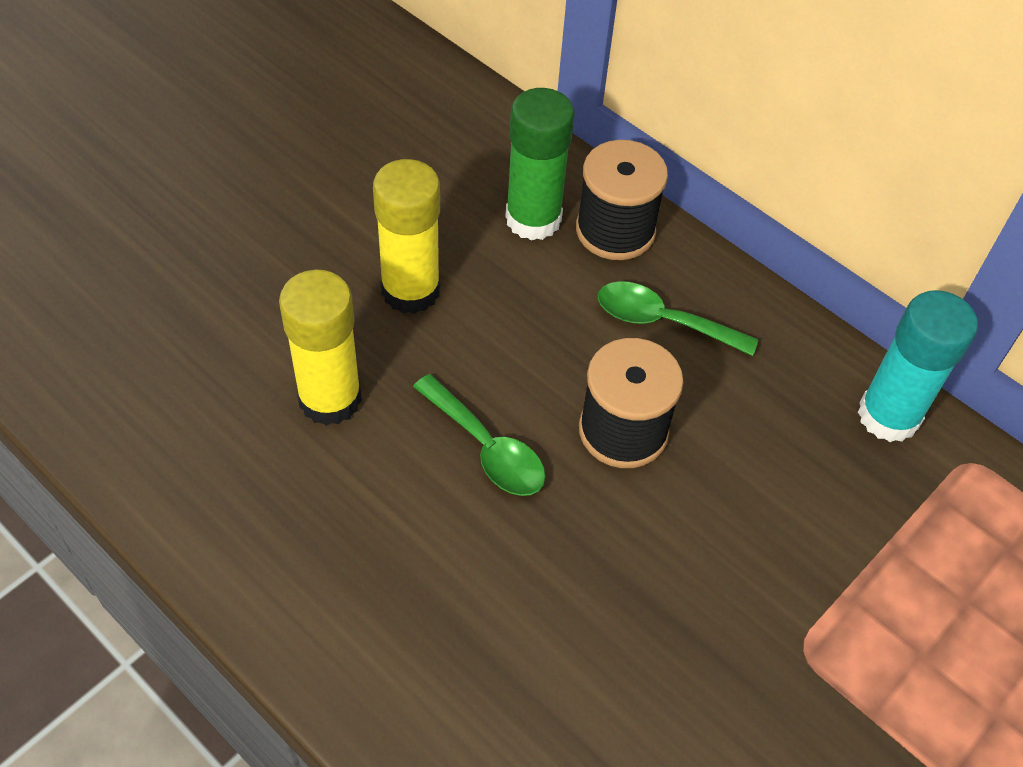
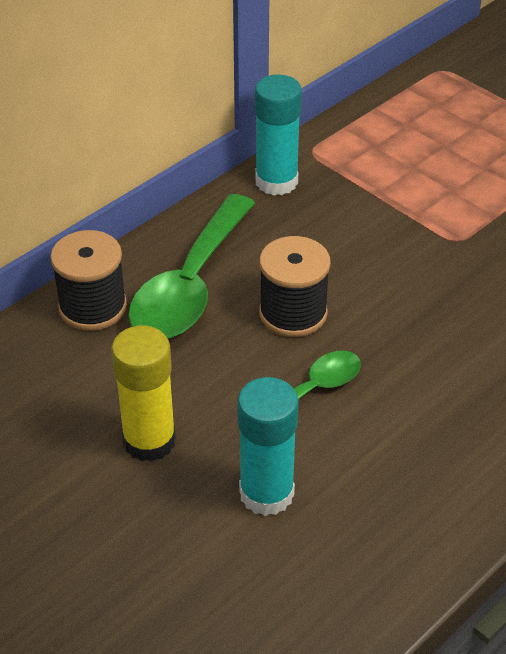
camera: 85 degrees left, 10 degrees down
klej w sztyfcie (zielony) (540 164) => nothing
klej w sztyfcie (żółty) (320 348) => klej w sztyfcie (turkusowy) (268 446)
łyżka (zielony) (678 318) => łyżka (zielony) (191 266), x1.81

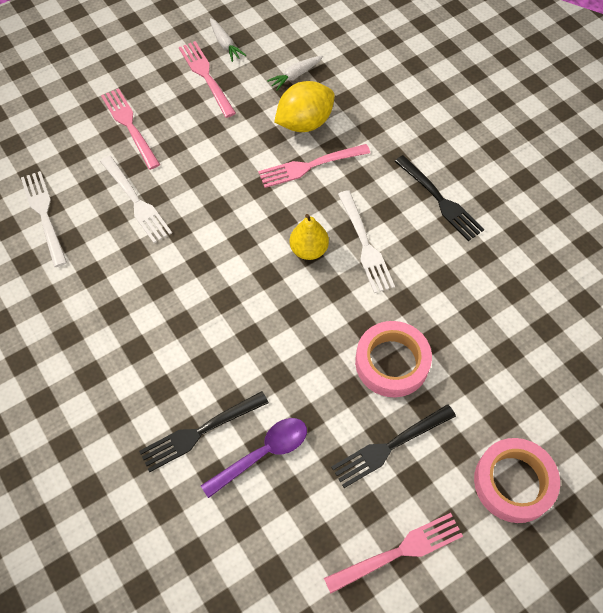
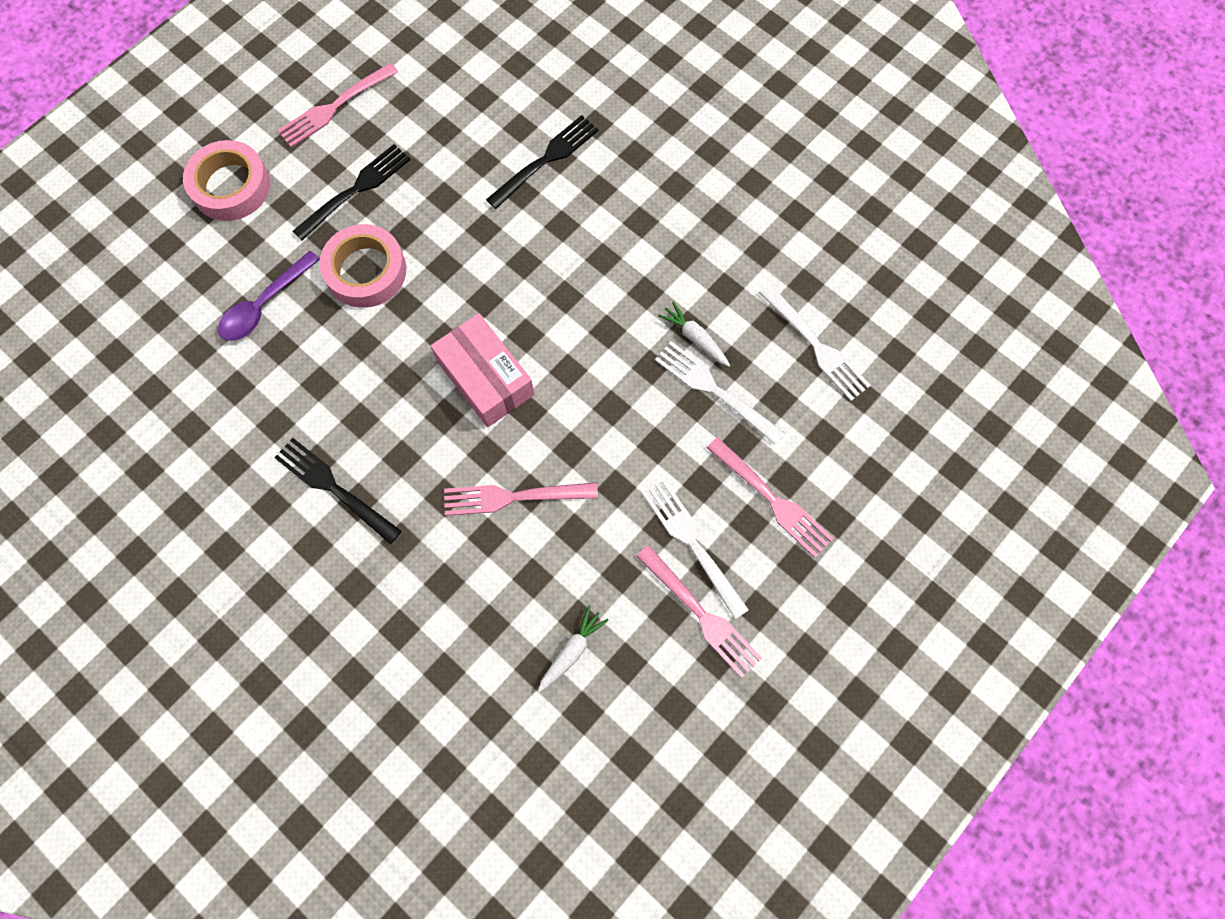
camera: 165 degrees right, 10 degrees up
cytryna (żółty) (304 106) => nothing
łyżka (fioletowy) (254 458) => łyżka (fioletowy) (269 296), moved
marchewka (biały) (228 40) => marchewka (biały) (694 334), moved
widelec (biały) (366 241) => widelec (biały) (696 549), moved
gruszka (żółty) (309 237) => pudełko (różowy) (483 370)
widelec (różowy) (314 166) => widelec (różowy) (521 499), 150 degrees counterclockwise

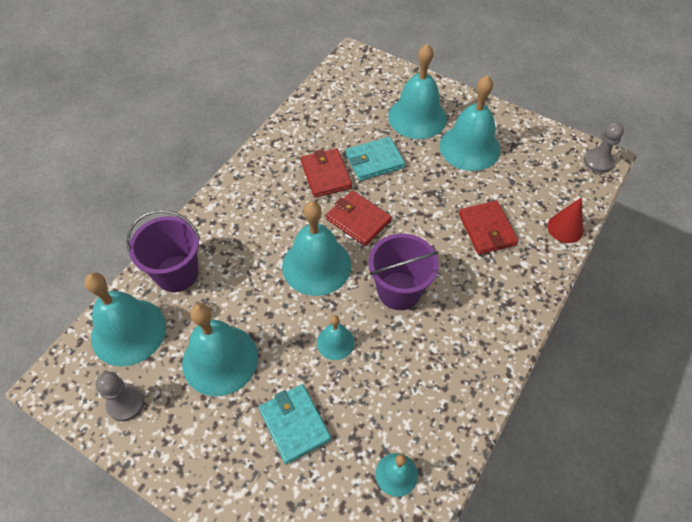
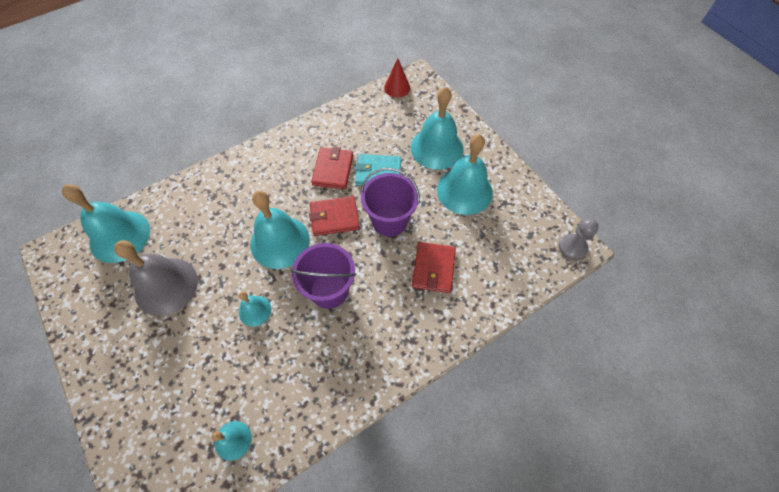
camera: 25 degrees right, 5 degrees up
pionek (szary) (120 397) => nothing
portfel (turkusowy) (295 424) => nothing
wiadro (fioletowy) (163 251) => wiadro (fioletowy) (390 202), moved
stożek (czerwony) (565 220) => stożek (czerwony) (397 78), moved
dzwonek (turkusowy) (220 349) => dzwonek (szary) (156 278)
portfel (czerwony) (359 218) => portfel (czerwony) (334 216), 75 degrees counterclockwise

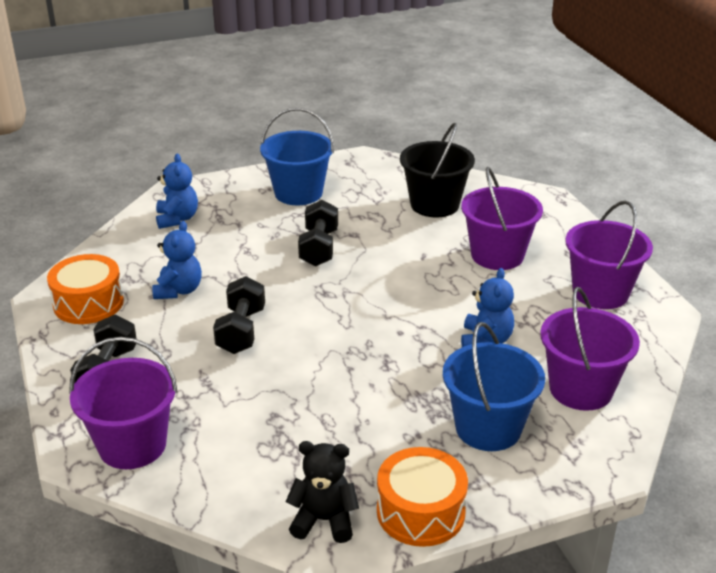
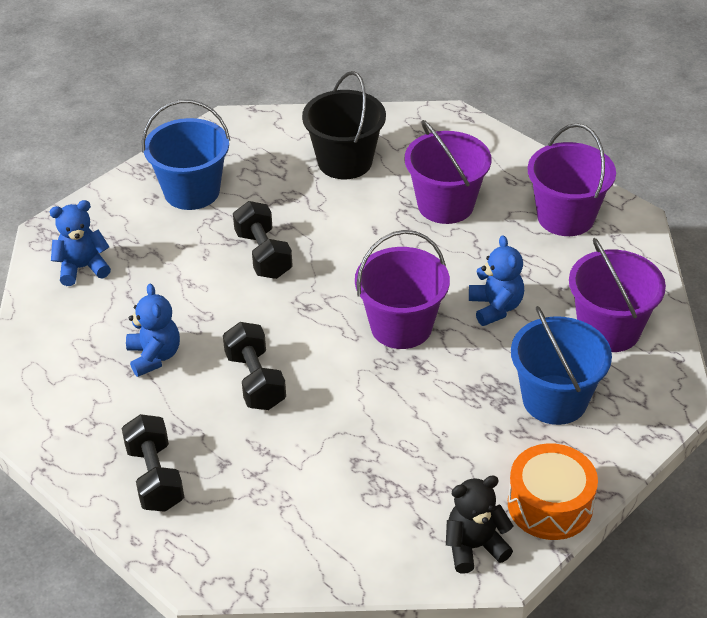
camera: 25 degrees left, 10 degrees up
bęben (pomarańczowy) (85 289) => nothing
wiadro (fioletowy) (123 403) => wiadro (fioletowy) (402 289), moved
miś (niebieski) (177 191) => miś (niebieski) (80 243), 75 degrees counterclockwise

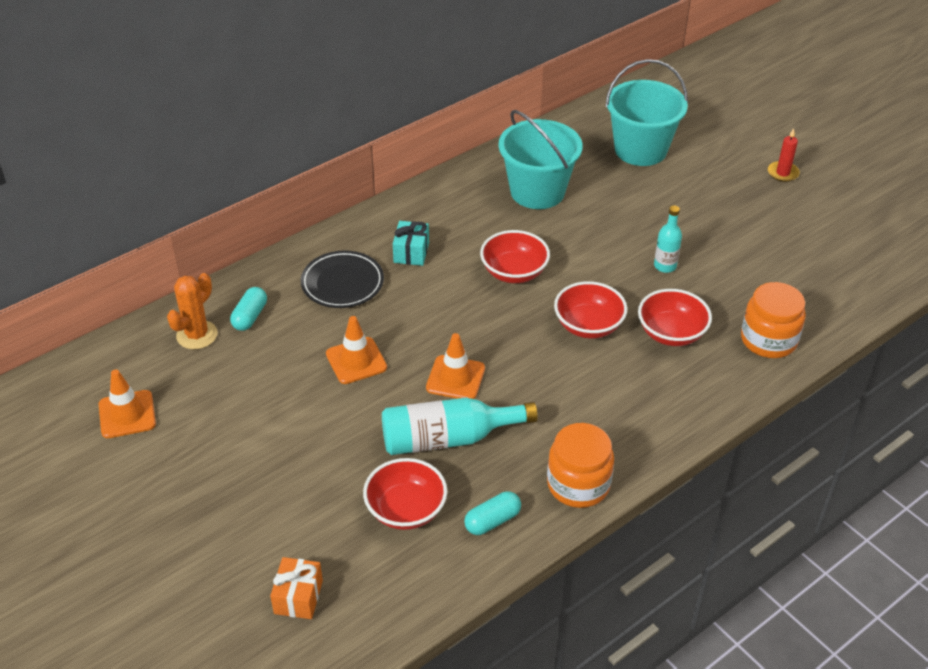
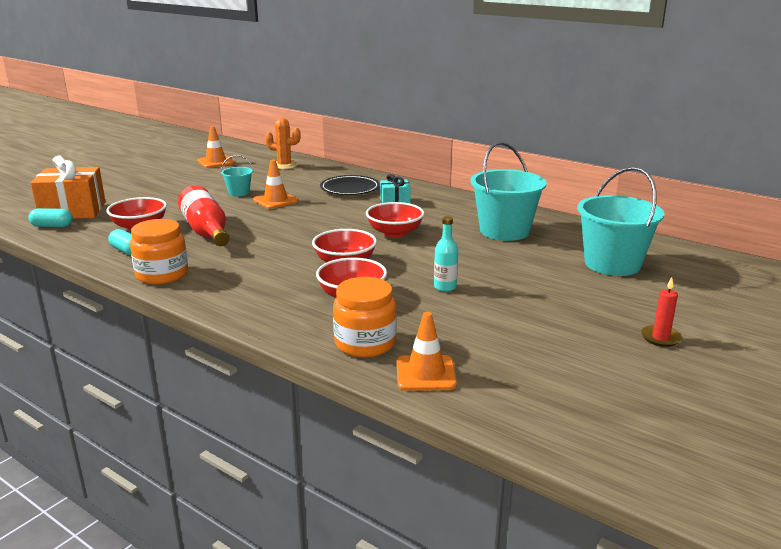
camera: 75 degrees right, 20 degrees down
nothing => wiadro (turkusowy) (237 175)
kapsułka (turkusowy) (248 309) => kapsułka (turkusowy) (50 217), moved
pachołek (pomarańczowy) (455 366) => pachołek (pomarańczowy) (427 351), moved
butelka (turkusowy) (460 426) => butelka (czerwony) (203 215)
prezent (pomarańczowy) (296 588) => prezent (pomarańczowy) (68 187), x1.88

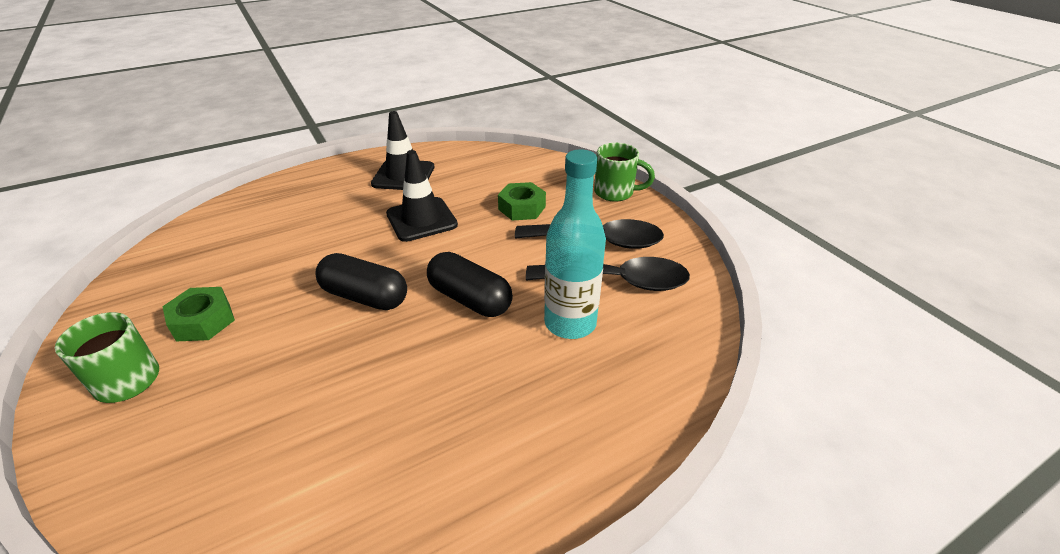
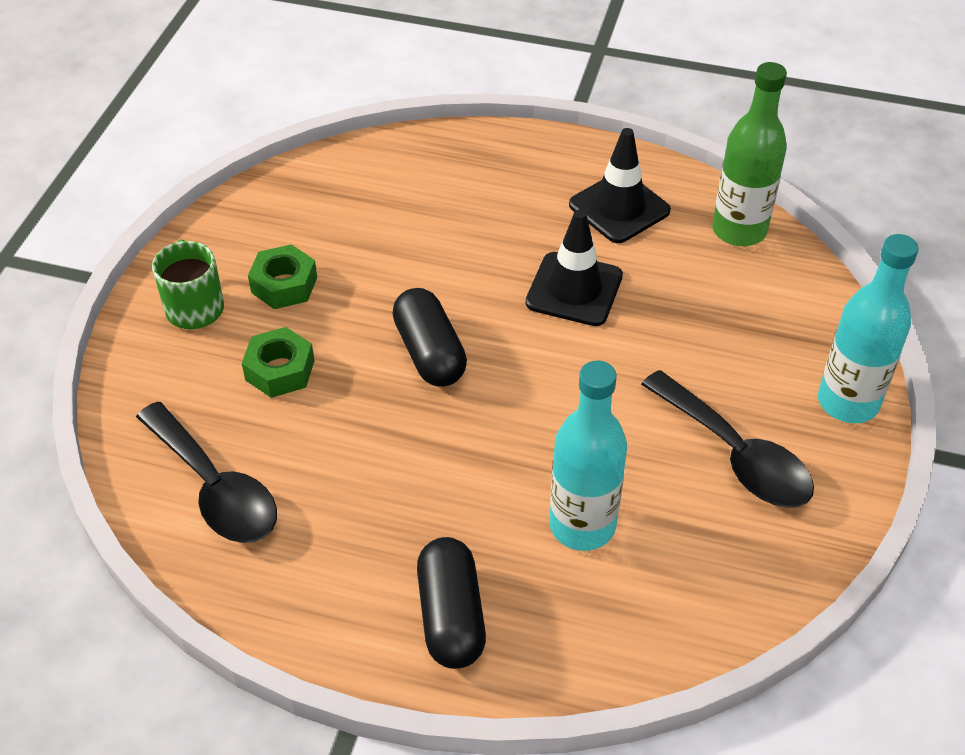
camera: 45 degrees right, 10 degrees up
nothing => butelka (zielony) (749 154)
kapsułka (czarny) (470 284) => kapsułka (czarny) (451 603), moved
nakrętka (zielony) (522 201) => nakrętka (zielony) (278 362), moved
łyżka (czarny) (608 274) => łyżka (czarny) (206 472), moved
kubek (zielony) (624 172) => butelka (turkusowy) (868 328)

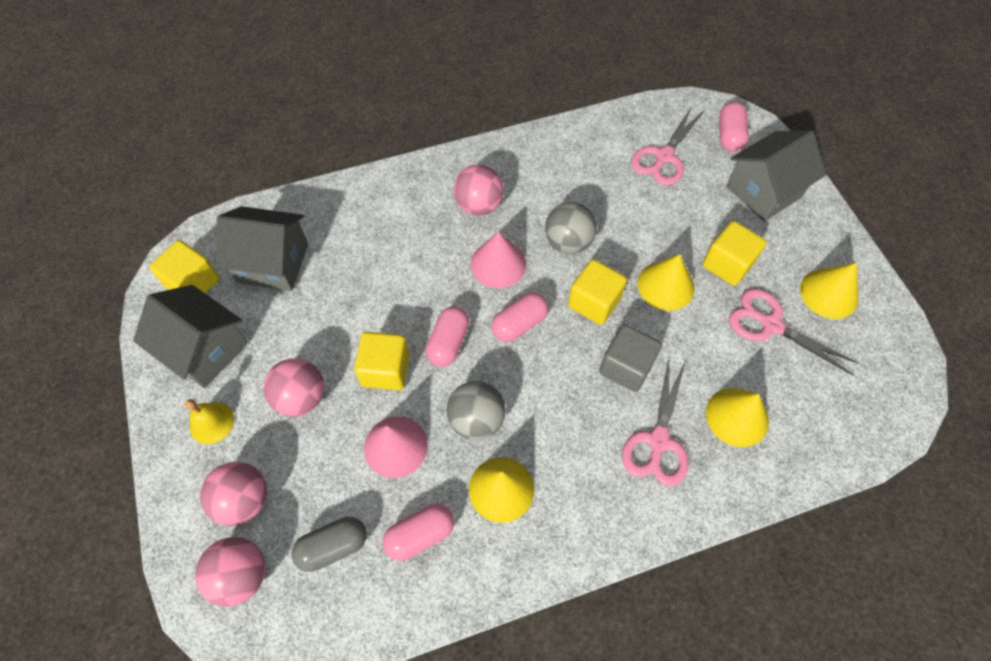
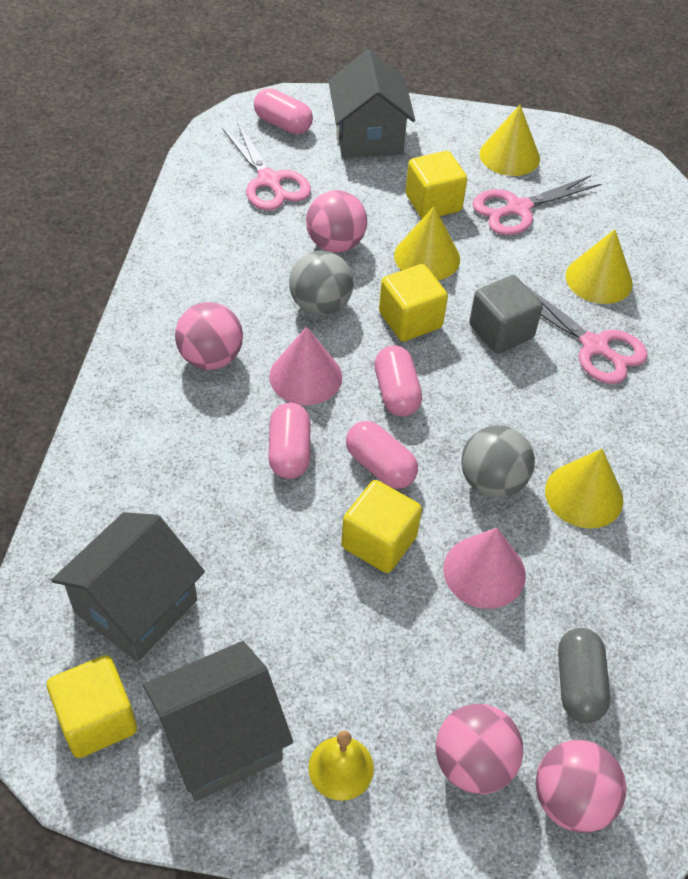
camera: 65 degrees left, 10 degrees down
piłka (różowy) (294 387) => piłka (różowy) (336 221), moved
kapsułka (różowy) (418 532) => kapsułka (różowy) (289 440), moved

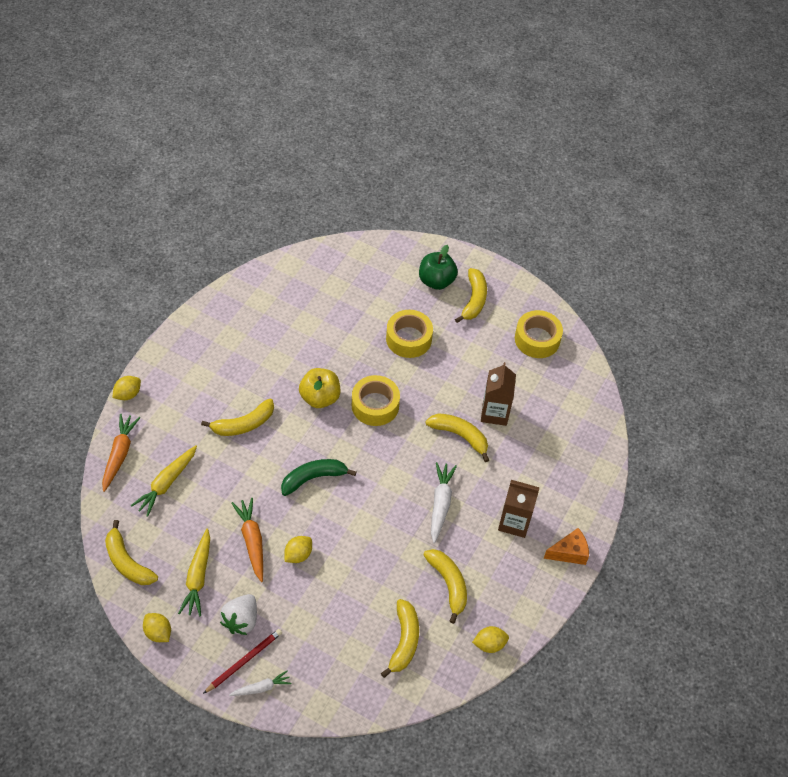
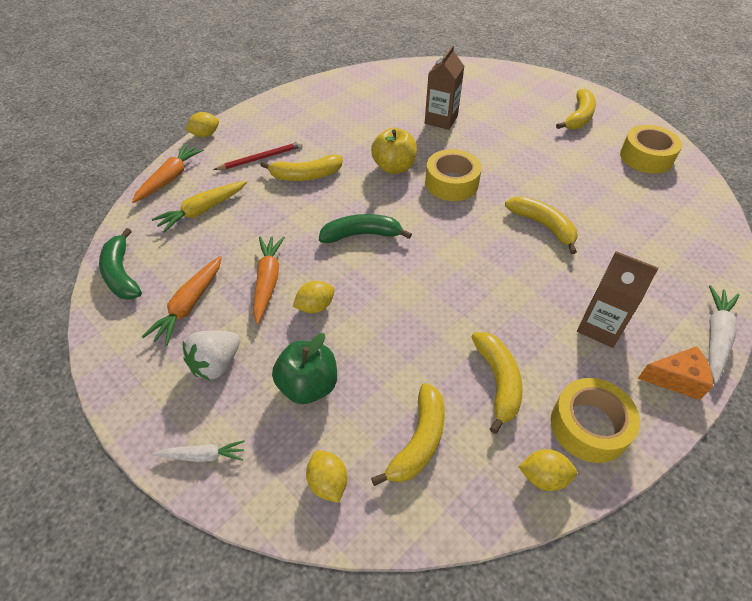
camera: 20 degrees right, 5 degrees down
cytryna (żółty) (157 627) => cytryna (żółty) (326 476), moved
ołówek (czerwony) (242 661) => ołówek (czerwony) (258 155), moved
taśma klejąca (żółty) (409 334) => taśma klejąca (żółty) (595 420), moved
jabłko (zielony) (438 267) => jabłko (zielony) (304 368), moved
marchewka (biały) (444 502) => marchewka (biały) (724 334), moved
karton mleka (brązowy) (498 394) => karton mleka (brązowy) (444 87), moved
banan (żółty) (131 552) => banan (zielony) (120 264)
marchewka (żółty) (194 572) => marchewka (pomarańczowy) (182 301)

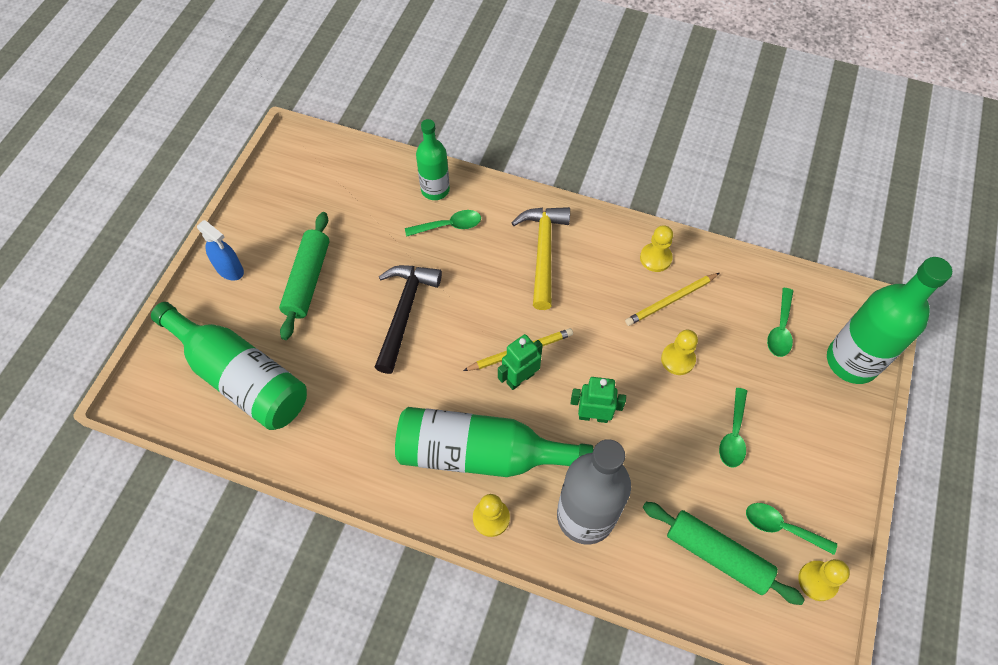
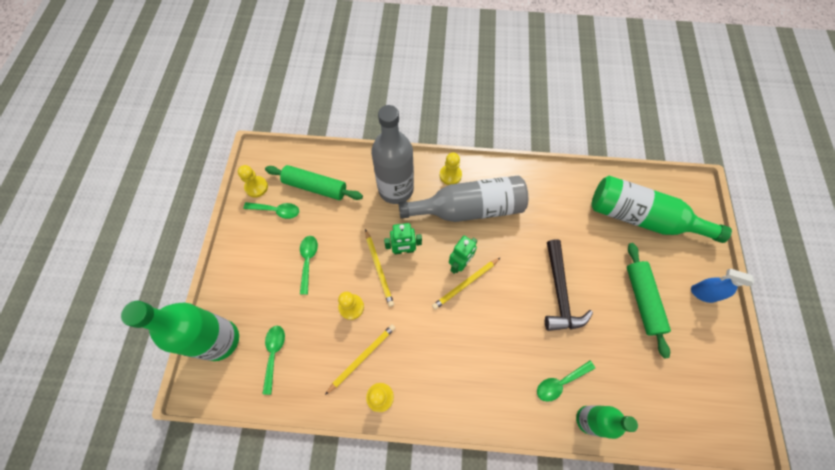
camera: 165 degrees right, 5 degrees up
młotek (żółty) (541 258) => nothing
nothing => ołówek (żółty) (379 268)
butelka (zielony) (494 442) => butelka (szary) (463 198)

